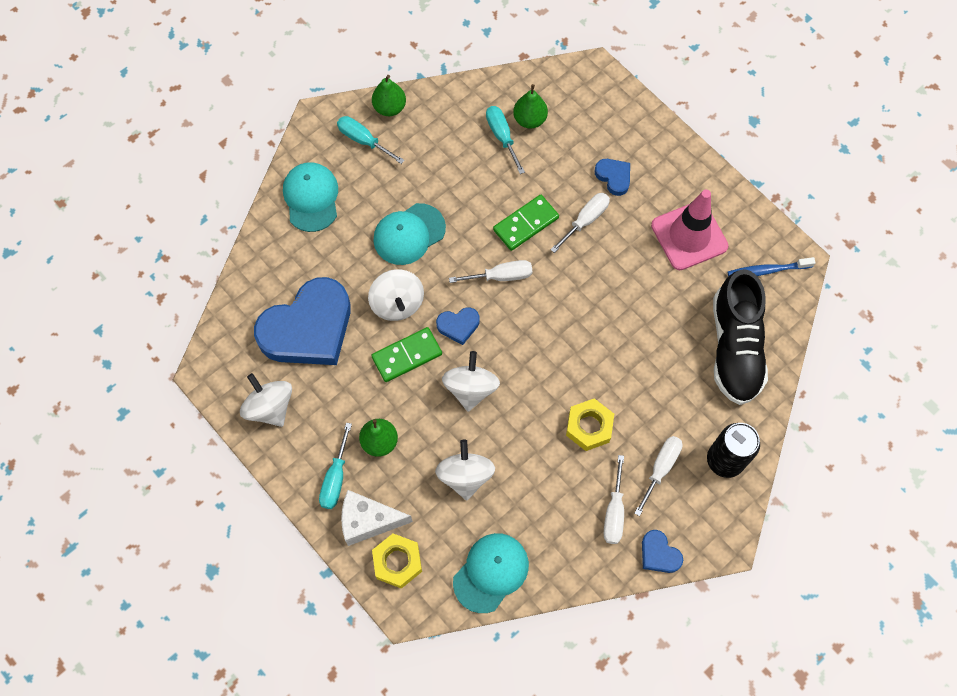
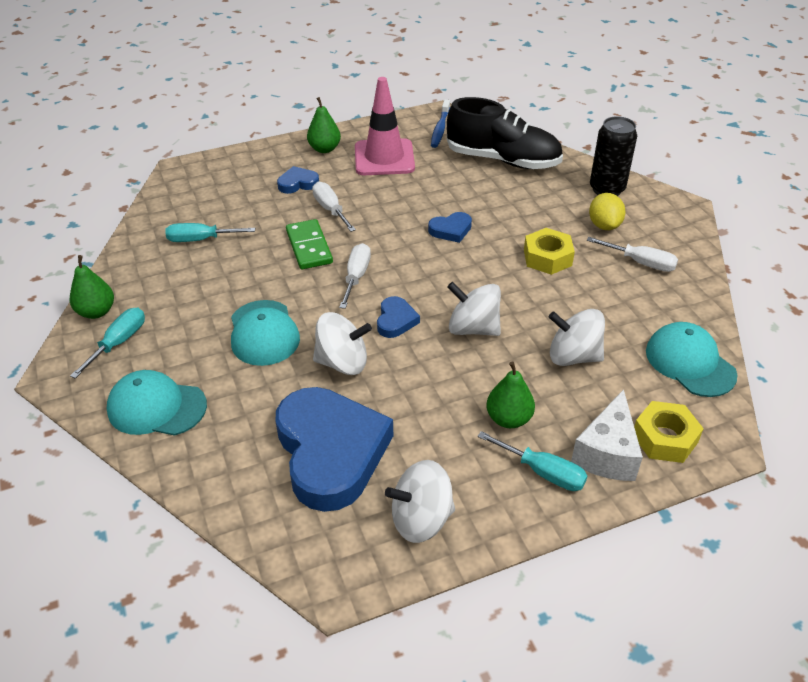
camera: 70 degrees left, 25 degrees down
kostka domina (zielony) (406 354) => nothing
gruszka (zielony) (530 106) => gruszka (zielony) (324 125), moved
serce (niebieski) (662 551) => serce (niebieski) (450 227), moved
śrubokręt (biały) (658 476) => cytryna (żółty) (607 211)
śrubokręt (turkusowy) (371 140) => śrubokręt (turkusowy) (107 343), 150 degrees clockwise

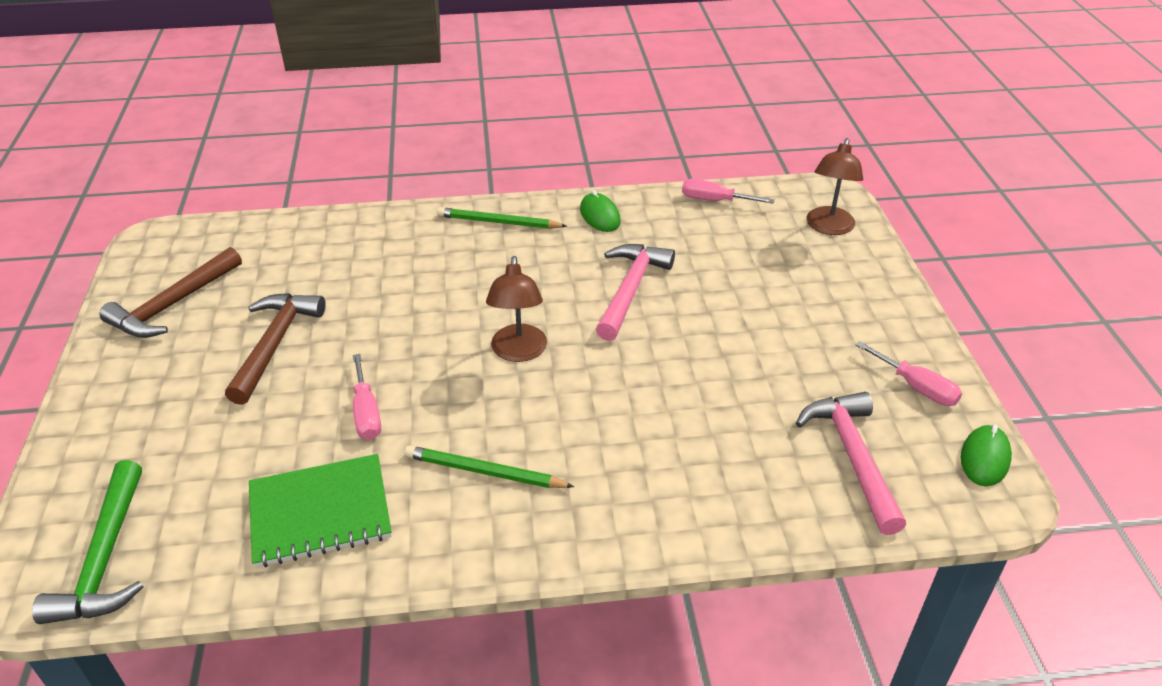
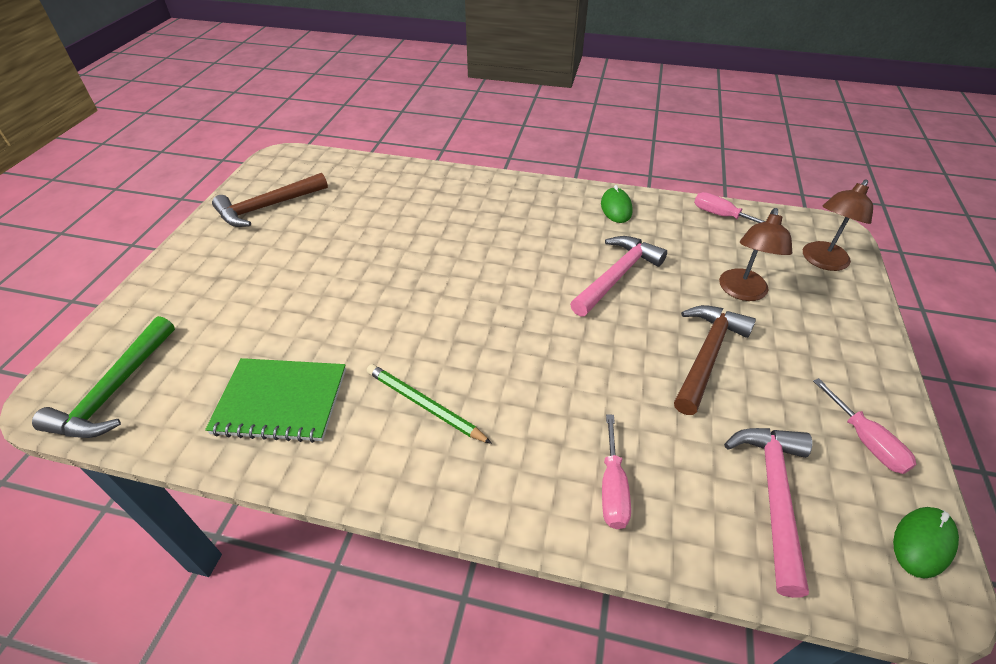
camera: 20 degrees right, 5 degrees up
ołówek (zielony) (502 218) => nothing
młotek (brązowy) (275 349) => młotek (brązowy) (715 360), moved
śrubokręt (różowy) (367 397) => śrubokręt (różowy) (616 471), moved
lampka (brązowy) (516 309) => lampka (brązowy) (755 254), moved

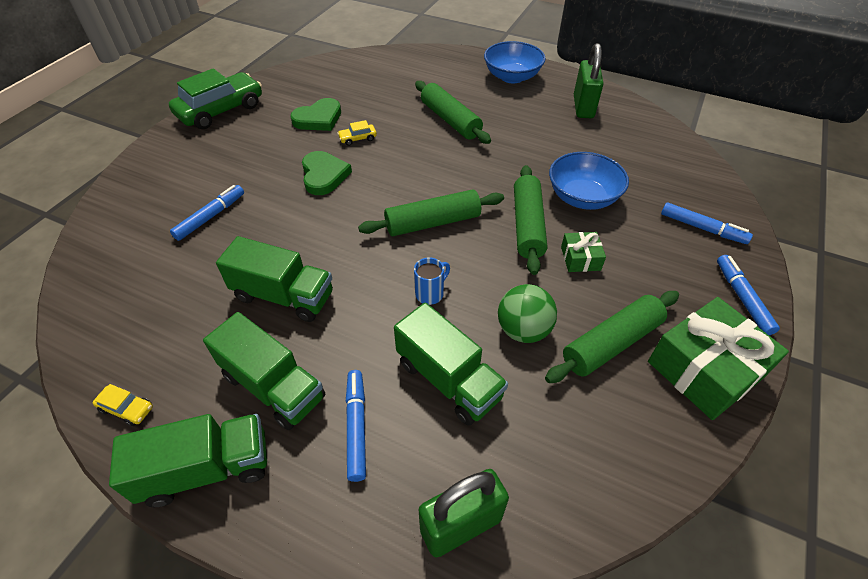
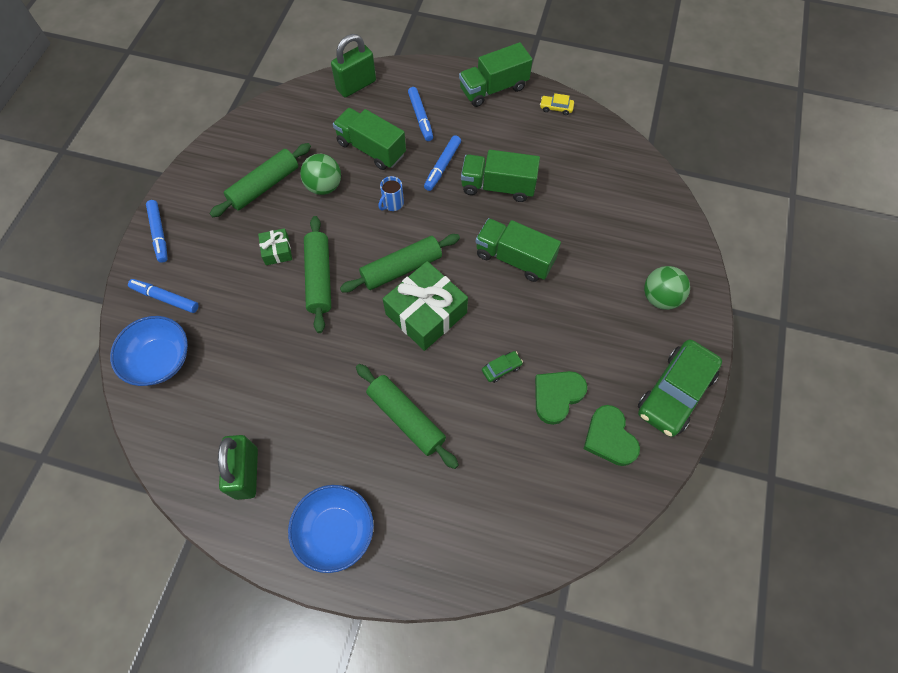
camera: 170 degrees right, 15 degrees up
nothing => piłka (zielony) (667 288)
flamaster (niebieski) (207 213) => flamaster (niebieski) (442 163), moved
ciężarówka (zielony) (264 371) => ciężarówka (zielony) (518 250), moved
serce (zielony) (327 173) => serce (zielony) (612 435), moved
miska (niebieski) (589 181) => miska (niebieski) (149 351), moved
prezent (zielony) (718 358) => prezent (zielony) (425 306), moved
samochód (żółty) (357 133) => samochód (zielony) (502 367)

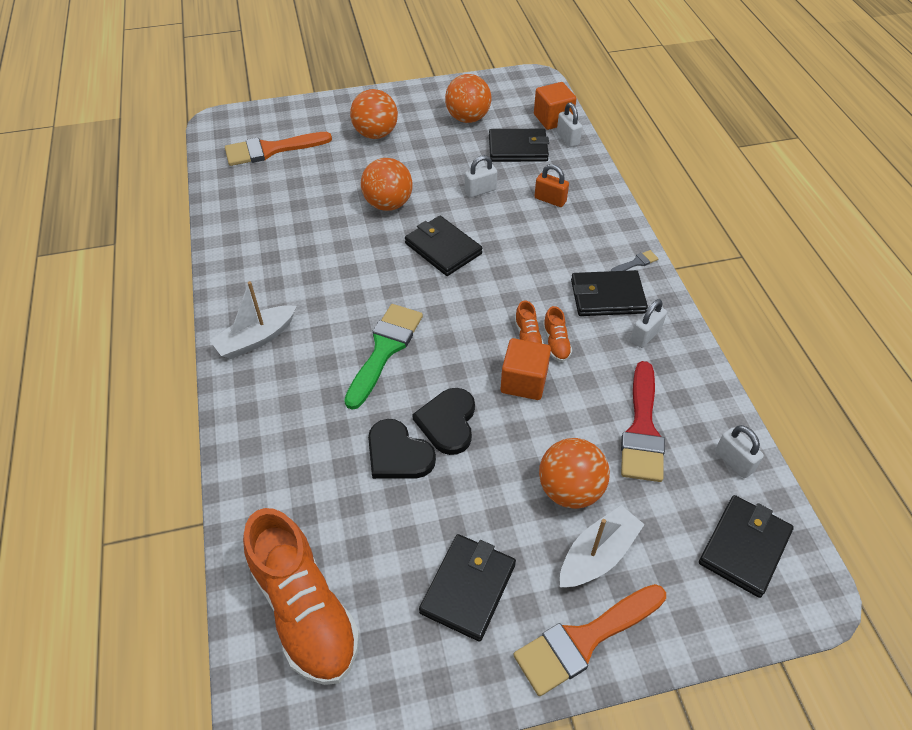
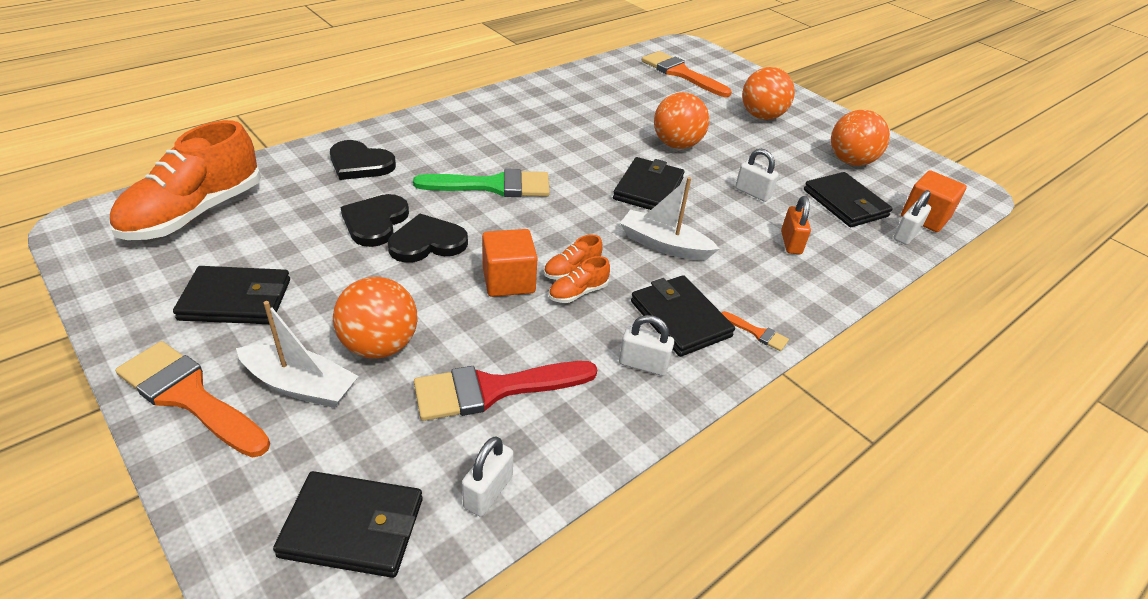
camera: 60 degrees right, 10 degrees down
nothing => serce (czarny) (363 160)
łódka (biały) (253 320) => łódka (biały) (669 218), moved
pędzel (szary) (635 260) => pędzel (pomarańczowy) (755 331)

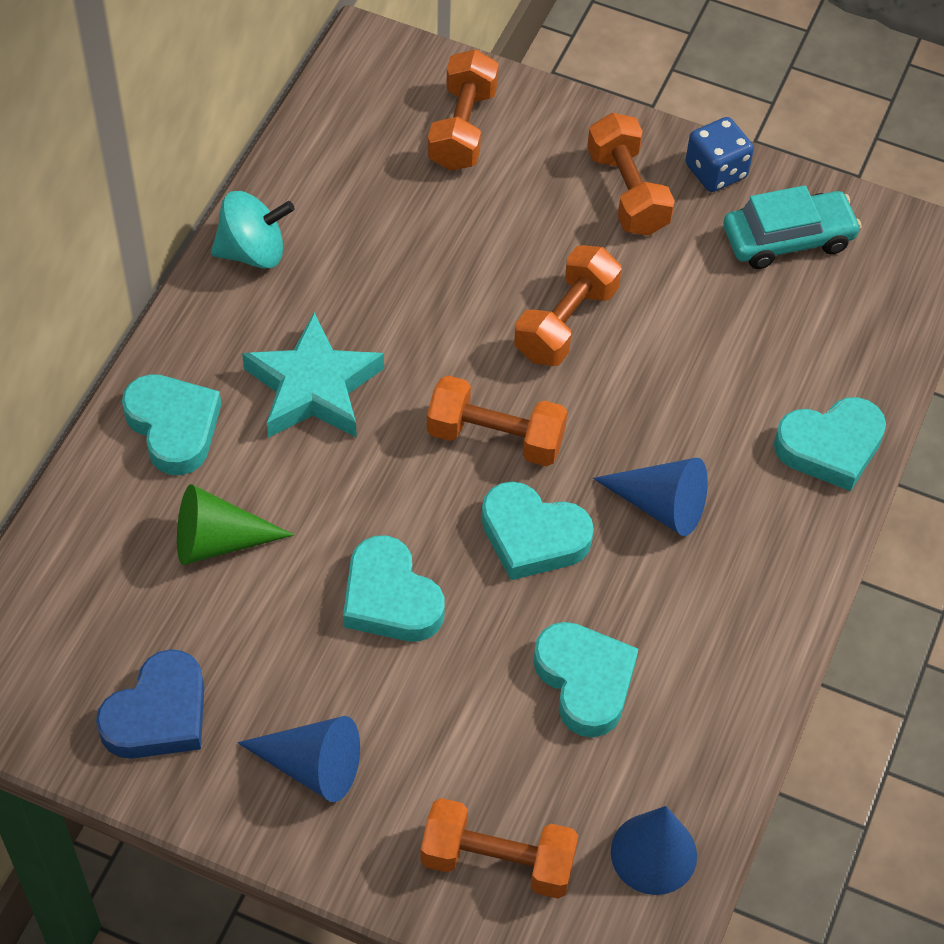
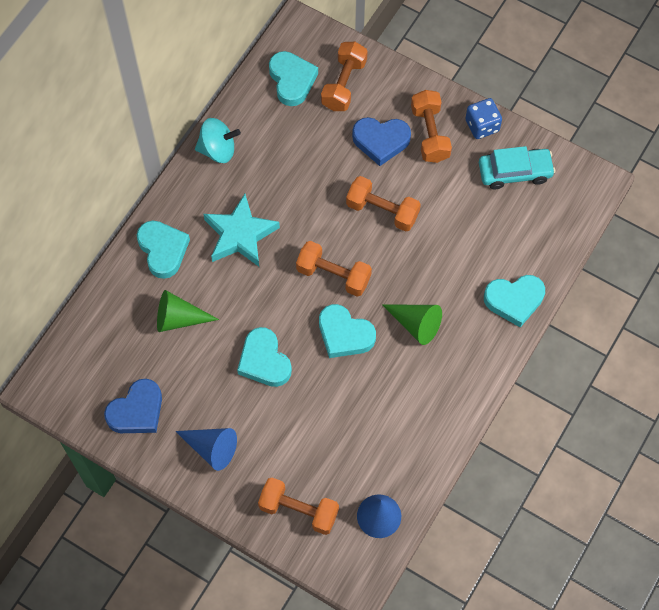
camera: 10 degrees right, 10 degrees up
nothing => serce (niebieski) (381 141)
serce (turkusowy) (585 679) => serce (turkusowy) (293 78), moved
stożek (niebieski) (650 497) => stożek (zielony) (412 324)
hantel (pomarańczowy) (568 305) => hantel (pomarańczowy) (383 204), 75 degrees clockwise

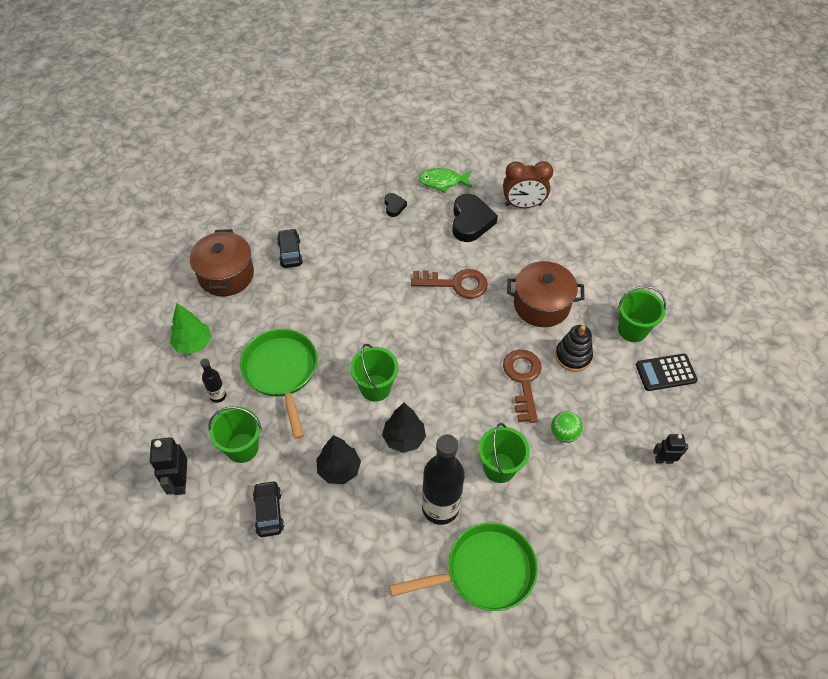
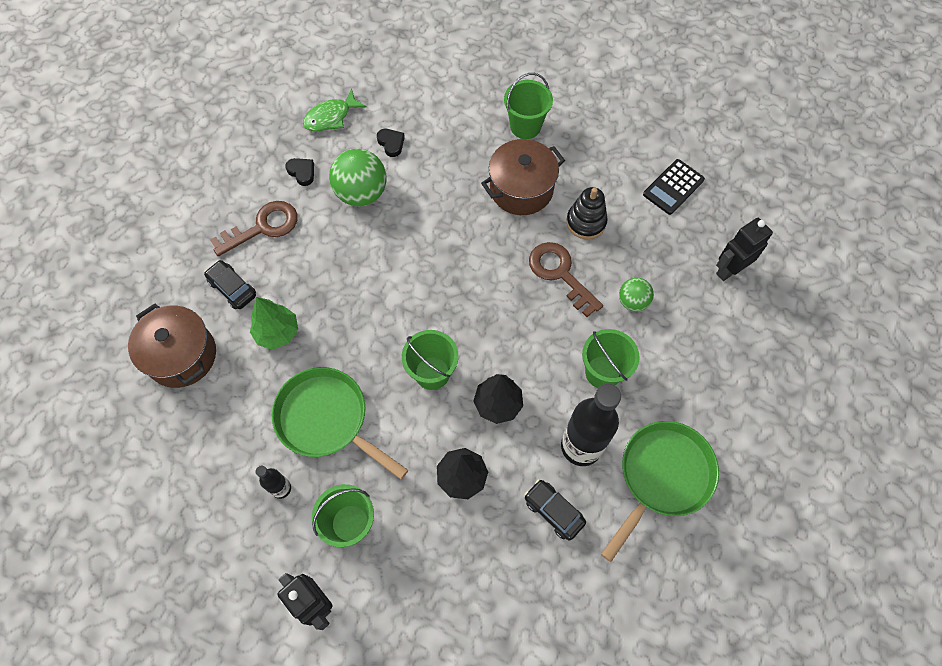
camera: 35 degrees left, 10 degrees up
budzik (brązowy) (528 184) => nothing
nothing => piłka (zielony) (357 177)
drzewko (zielony) (190 328) => drzewko (zielony) (274 323), moved
samochód (czarny) (268 508) => samochód (czarny) (555 510), moved
klucz (brązowy) (449 283) => klucz (brązowy) (254 228), moved
wiadro (zielony) (642 314) => wiadro (zielony) (528 106), moved
serce (czarny) (475 218) => serce (czarny) (391 143), x0.51
robot (czarny) (671 449) => robot (czarny) (744 249), x1.58

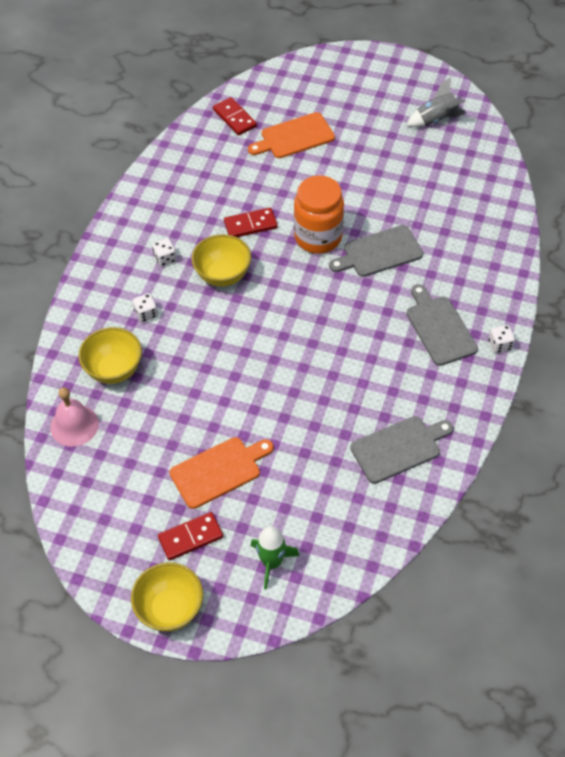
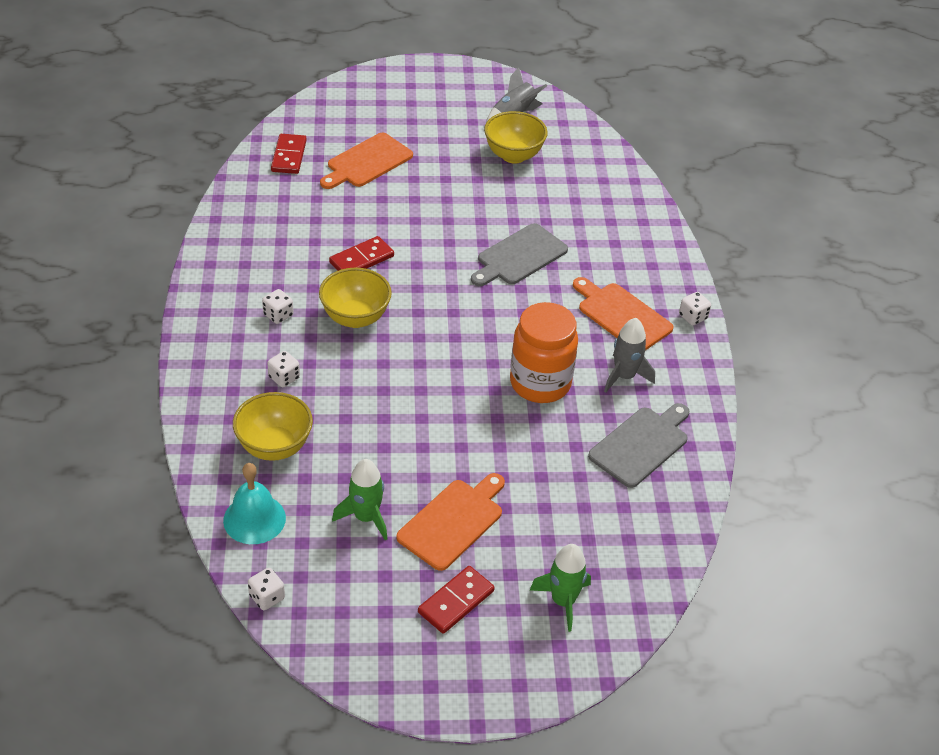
camera: 25 degrees left, 10 degrees down
nothing => kostka do gry (biały) (266 589)
nothing => rakieta (zielony) (359 499)
nothing => rakieta (szary) (629 355)
miska (żółty) (167 597) => miska (żółty) (516 137), moved
słoik (pomarańczowy) (319 214) => słoik (pomarańczowy) (544 352), moved
dzwonek (różowy) (74 417) => dzwonek (turkusowy) (254 503)
deska do krojenia (szary) (442 325) => deska do krojenia (pomarańczowy) (623 313)
kostka domina (czerwony) (235 116) => kostka domina (czerwony) (289 154), 60 degrees clockwise

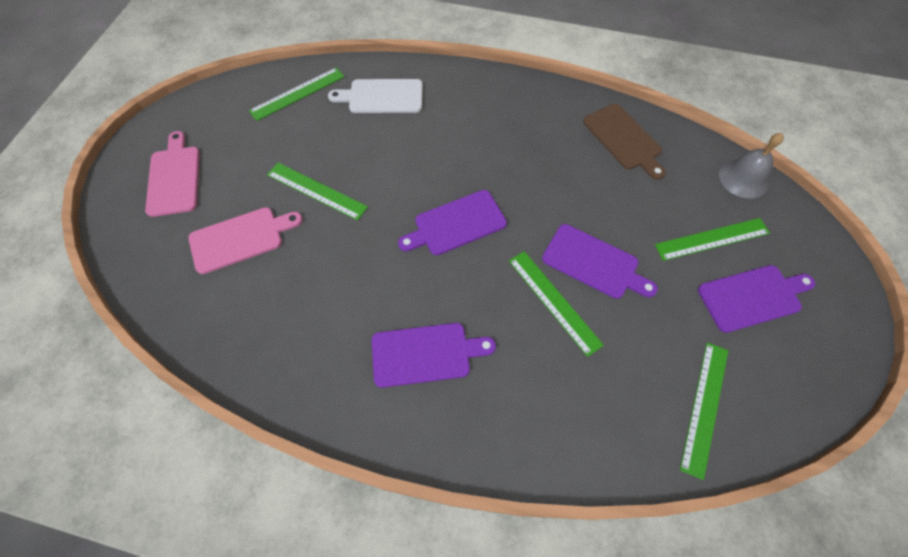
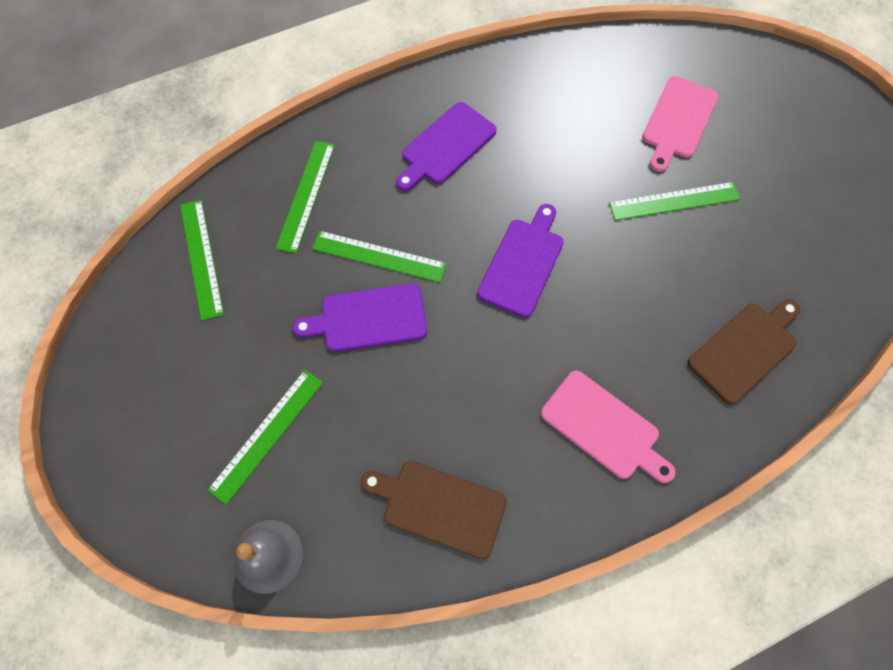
camera: 140 degrees right, 5 degrees up
deska do krojenia (fioletowy) (756 299) => nothing
deska do krojenia (różowy) (172 174) => deska do krojenia (różowy) (608 426), moved
linijka (zielony) (297 94) => linijka (zielony) (305 197), moved
deska do krojenia (biały) (375 96) => deska do krojenia (brązowy) (744 351)

